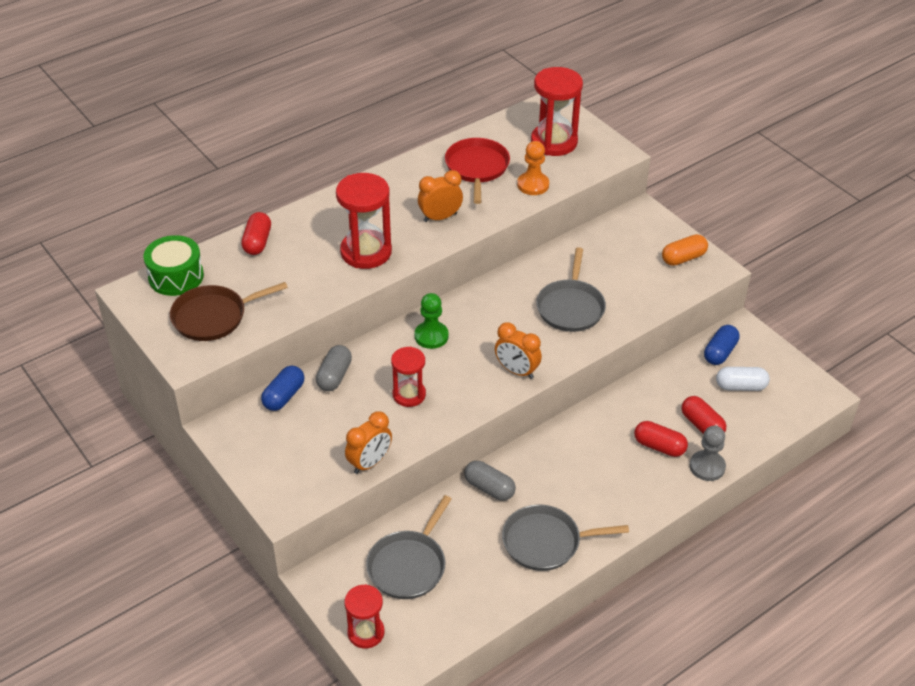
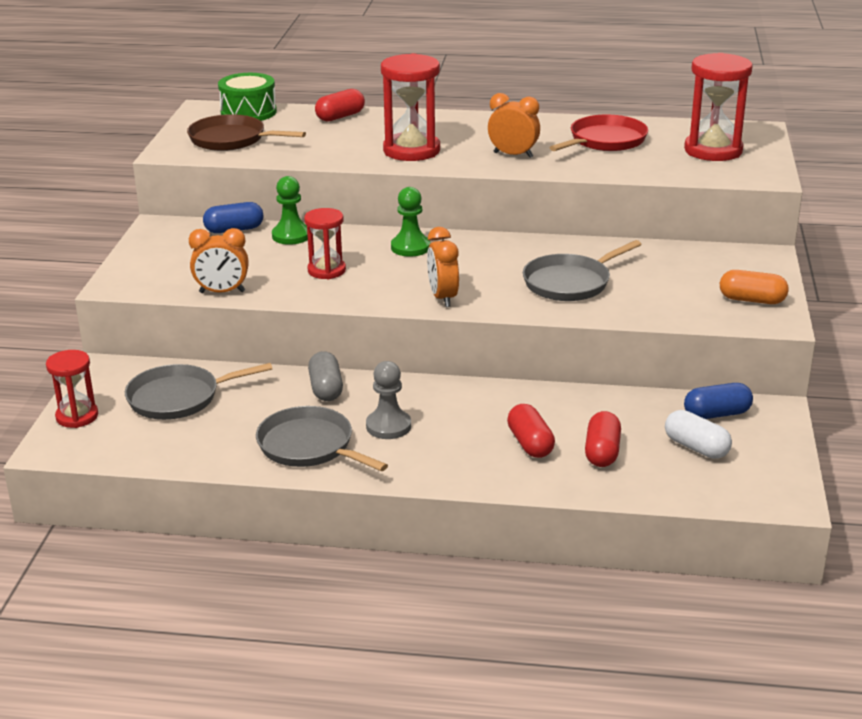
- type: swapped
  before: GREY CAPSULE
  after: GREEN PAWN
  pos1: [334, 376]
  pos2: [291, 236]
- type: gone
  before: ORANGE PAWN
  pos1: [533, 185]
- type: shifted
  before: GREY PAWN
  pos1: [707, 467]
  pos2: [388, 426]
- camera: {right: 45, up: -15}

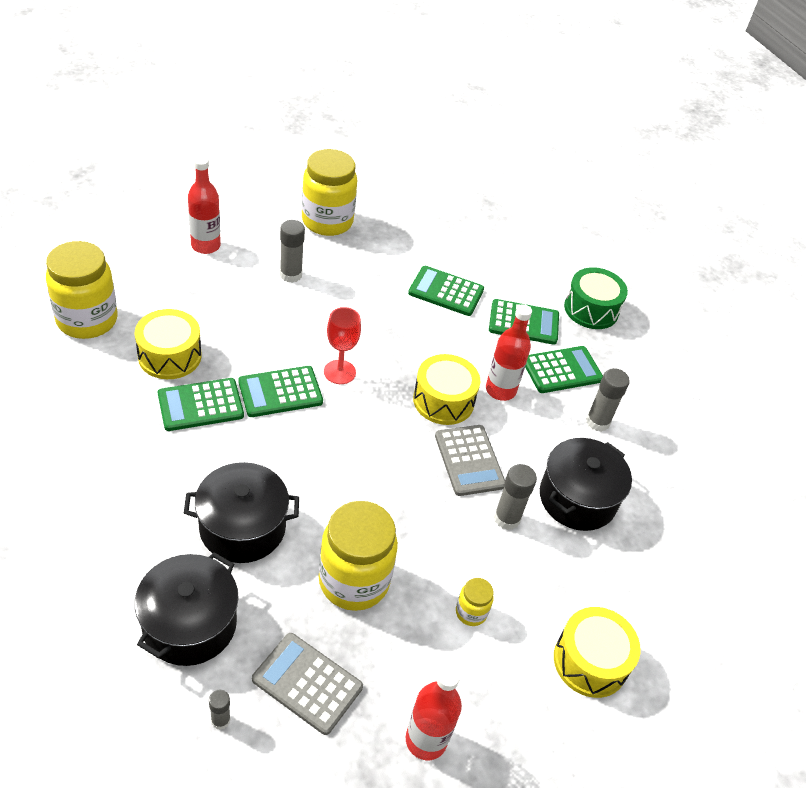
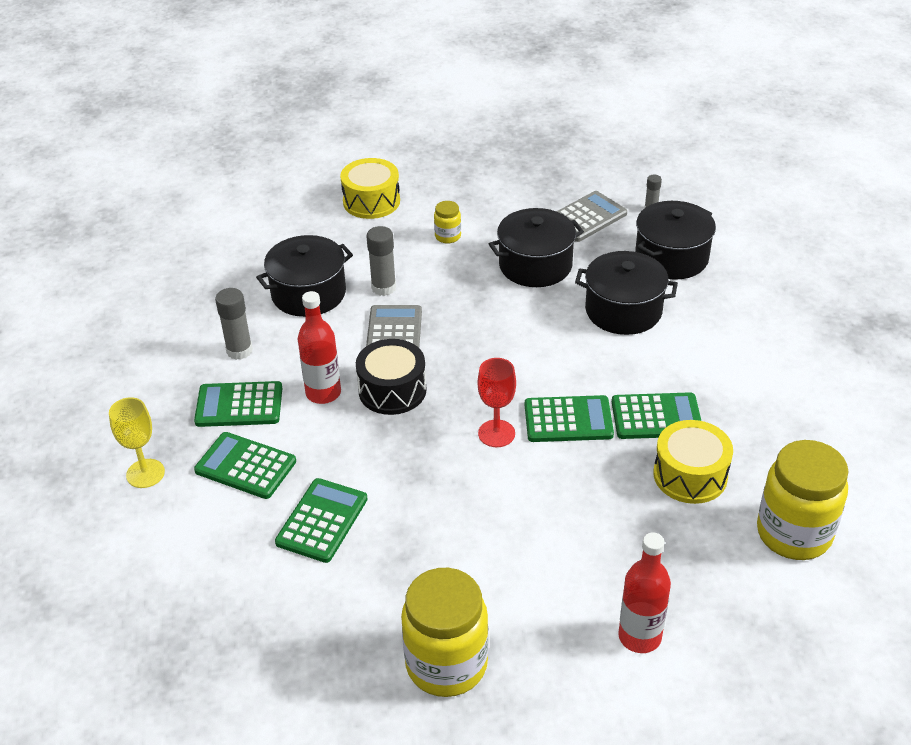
- type: rotated
  before: GREY CALCULATOR
  pos1: [307, 683]
  pos2: [586, 217]
  turn: -90
- type: gone
  before: GREY GLUE STICK
  pos1: [291, 275]
- type: swapped
  before: YELLOW JAR
  after: BLACK POT
  pos1: [354, 581]
  pos2: [535, 265]
- type: gone
  before: RED BOTTLE
  pos1: [426, 740]
- type: rotated
  before: GREEN CALCULATOR
  pos1: [446, 291]
  pos2: [322, 521]
  turn: -105
- type: repainted
  before: YELLOW DRUM
  after: BLACK DRUM
  pos1: [443, 400]
  pos2: [392, 390]
- type: swapped
  before: GREEN DRUM
  after: YELLOW GOBLET
  pos1: [591, 309]
  pos2: [145, 473]
- camera: {right: -155, up: -5}

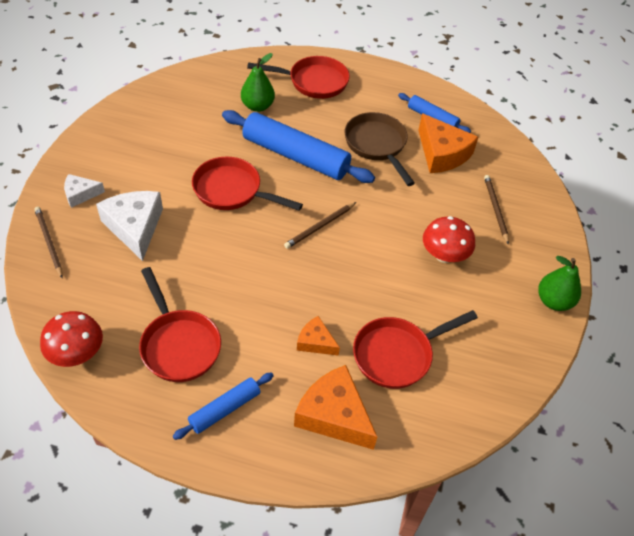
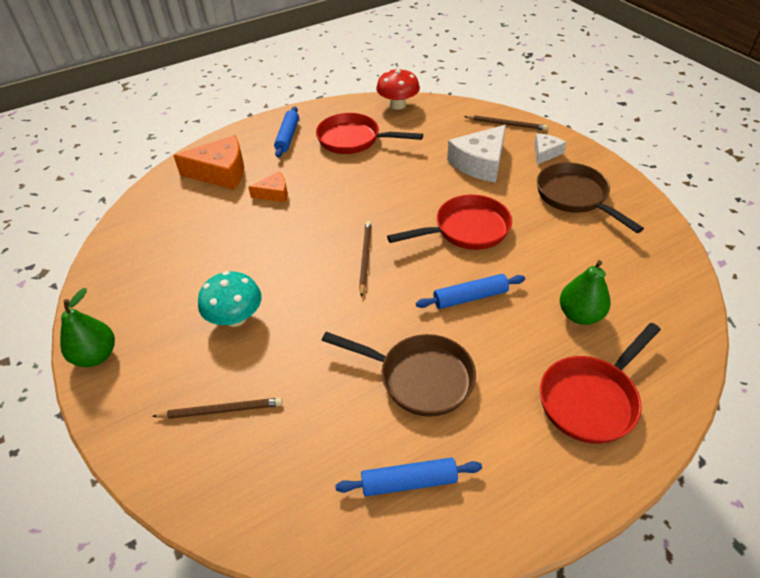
- type: rotated
  before: WHITE CHEESE
  pos1: [134, 227]
  pos2: [480, 163]
  turn: 105
- type: scaled
  before: BLUE ROLLING PIN
  pos1: [295, 156]
  pos2: [470, 297]
  scale: 0.52
- type: gone
  before: RED PAN
  pos1: [397, 354]
- type: gone
  before: ORANGE CHEESE
  pos1: [442, 153]
- type: repainted
  before: RED MUSHROOM
  after: TURQUOISE MUSHROOM
  pos1: [444, 255]
  pos2: [235, 318]
- type: rotated
  before: BROWN PENCIL
  pos1: [495, 209]
  pos2: [221, 410]
  turn: -45
- type: new
  after: BROWN PAN
  pos2: [575, 197]
- camera: {right: 140, up: -5}

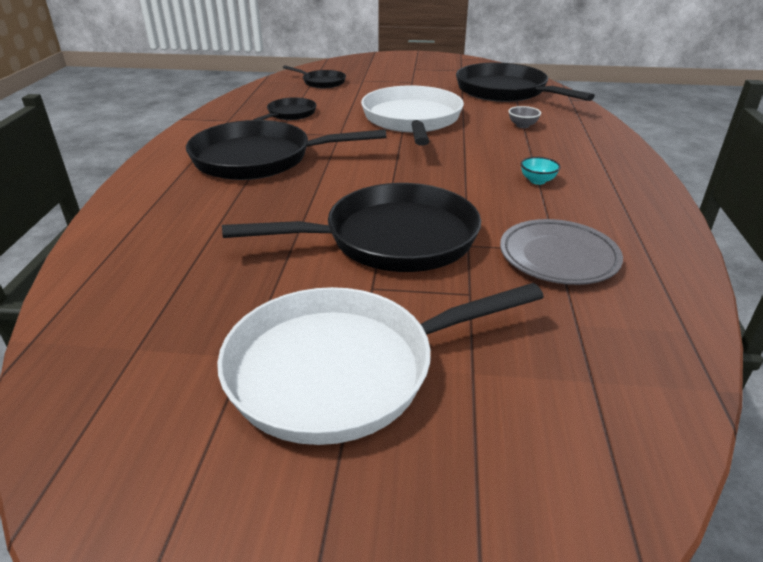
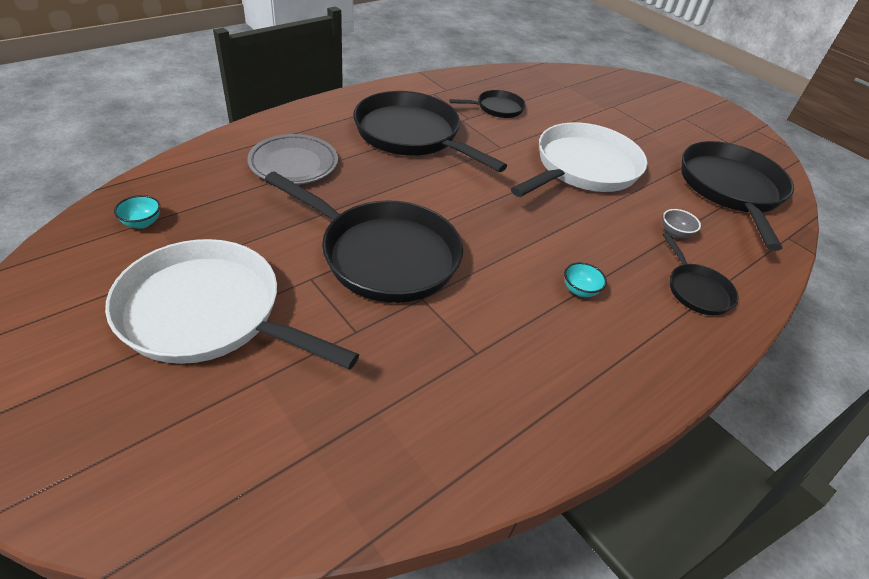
- type: shifted
  before: BLACK PAN
  pos1: [321, 82]
  pos2: [696, 290]
- type: shifted
  before: GREY PLATE
  pos1: [558, 257]
  pos2: [294, 164]
- type: new
  after: TURQUOISE BOWL
  pos2: [142, 223]
- camera: {right: 40, up: 10}

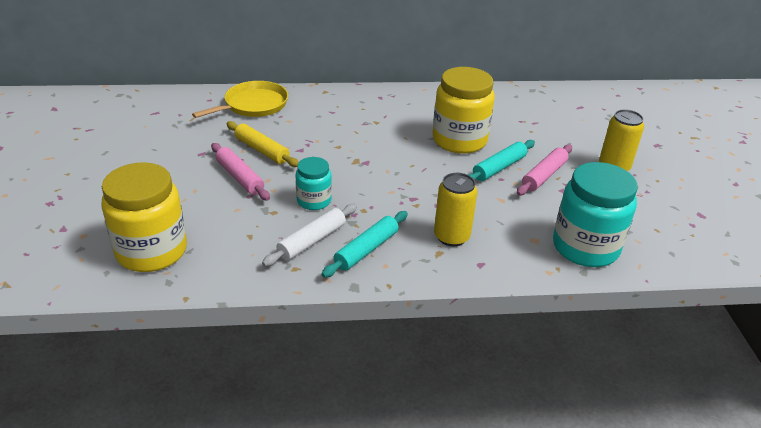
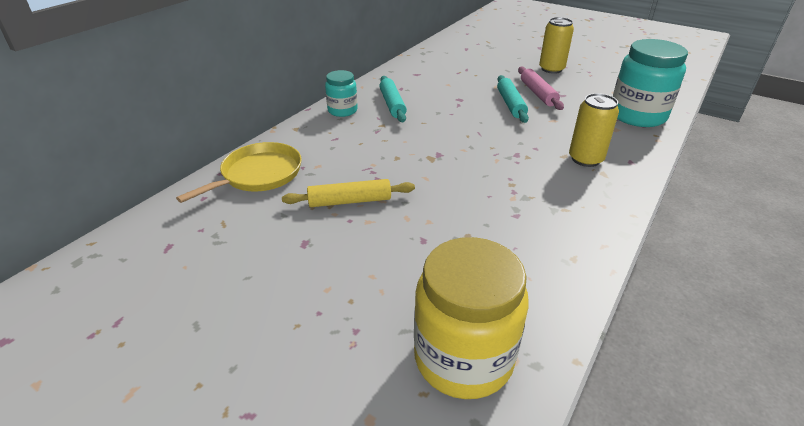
- type: rotated
  before: YELLOW PAN
  pos1: [253, 105]
  pos2: [258, 174]
  turn: 45
- type: gone
  before: PINK ROLLING PIN
  pos1: [240, 177]
- type: gone
  before: WHITE ROLLING PIN
  pos1: [312, 241]
- type: shifted
  before: TURQUOISE JAR
  pos1: [314, 201]
  pos2: [342, 110]
- type: shifted
  before: TURQUOISE ROLLING PIN
  pos1: [366, 250]
  pos2: [392, 104]
- type: gone
  before: YELLOW JAR
  pos1: [459, 140]
- camera: {right: -50, up: 0}

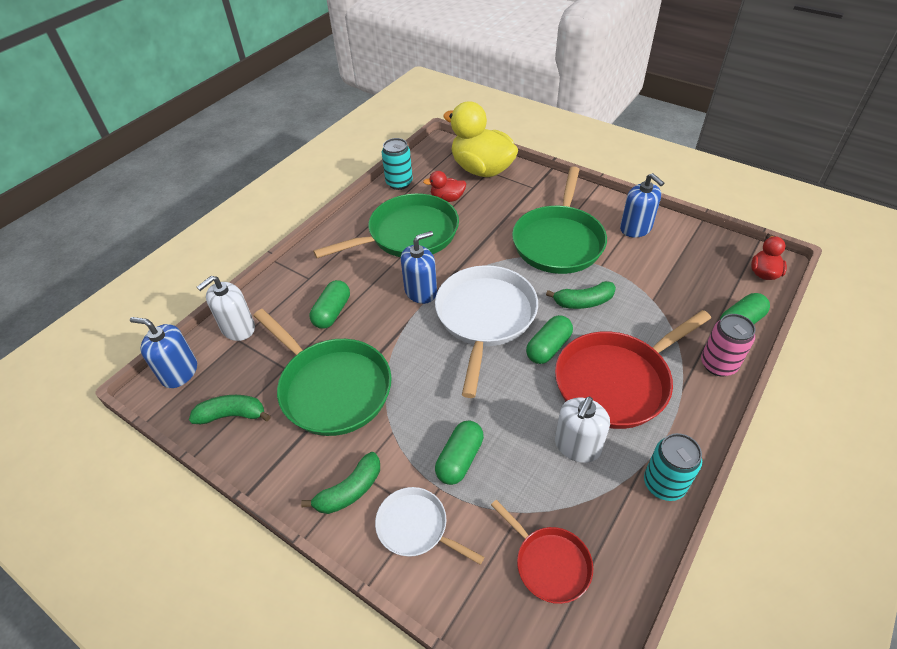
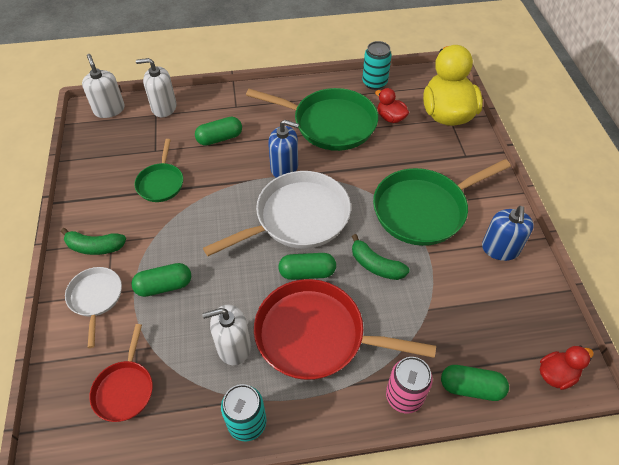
- type: repainted
  before: BLUE SOAP DISPENSER
  after: WHITE SOAP DISPENSER
  pos1: [179, 372]
  pos2: [109, 109]
- type: gone
  before: GREEN BANANA
  pos1: [232, 415]
- type: scaled
  before: GREEN PAN
  pos1: [332, 388]
  pos2: [161, 183]
  scale: 0.54
- camera: {right: 45, up: 5}

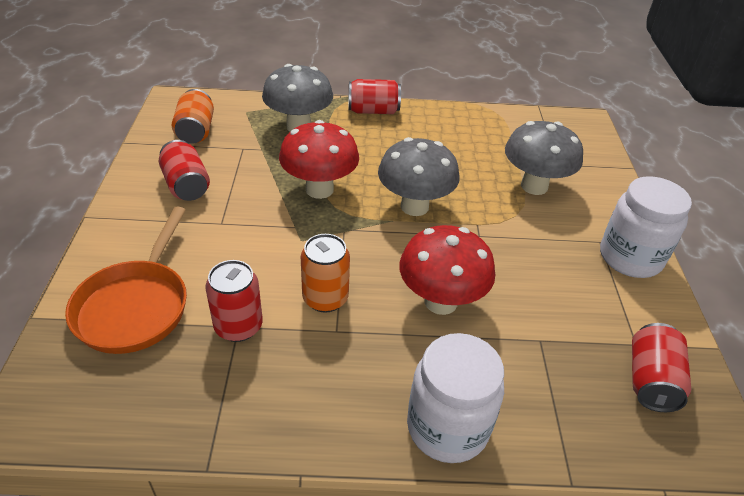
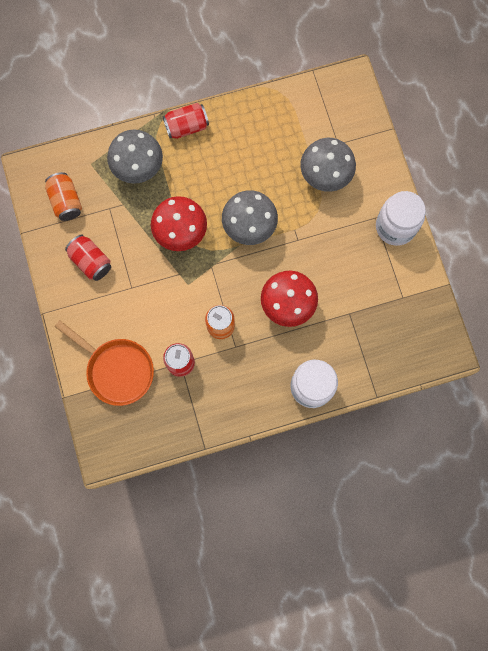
- type: rotated
  before: ORANGE PAN
  pos1: [136, 306]
  pos2: [116, 369]
  turn: -45
- type: gone
  before: RED CAN
  pos1: [651, 380]
- camera: {right: -15, up: 35}

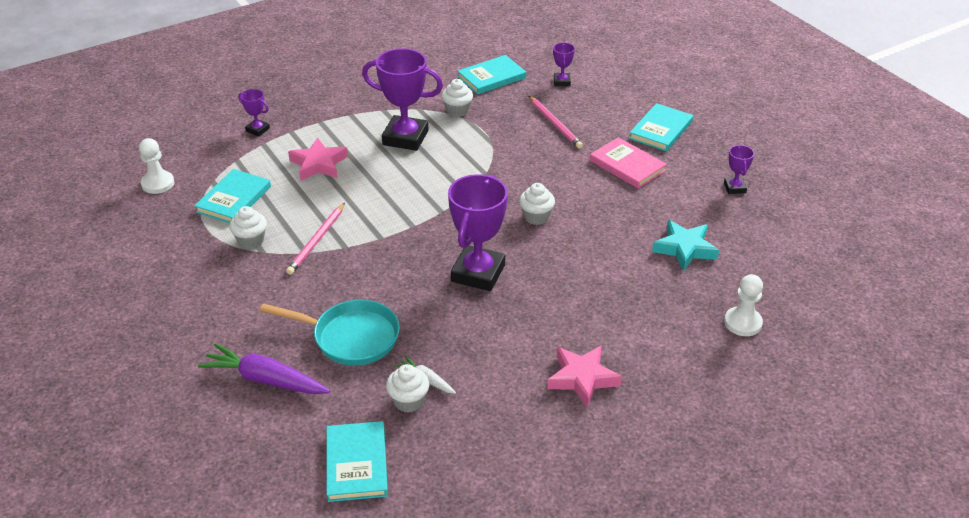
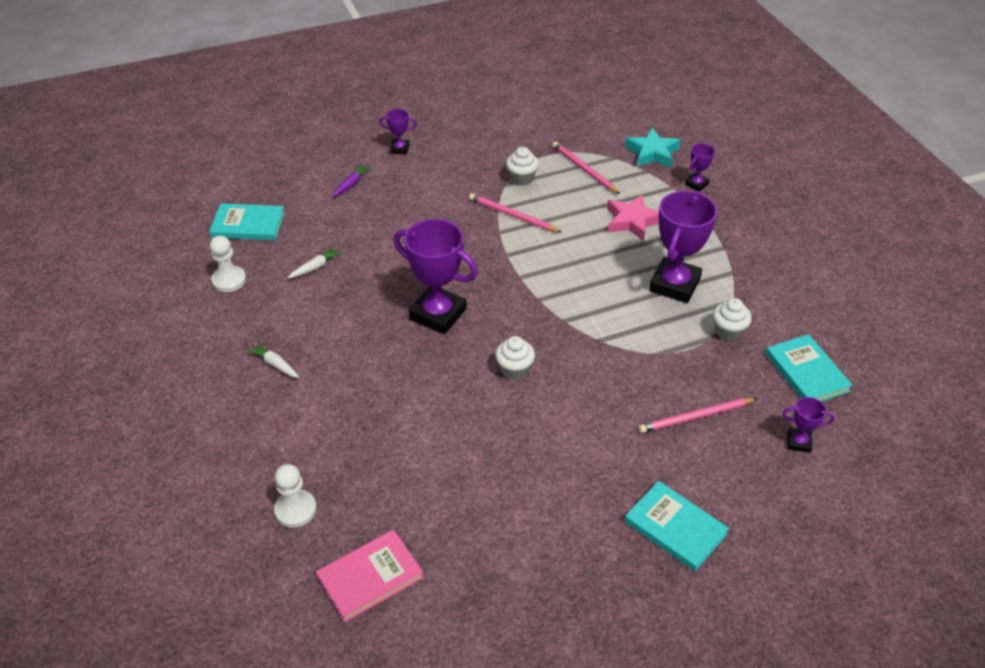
- type: shifted
  before: WHITE PAWN
  pos1: [158, 183]
  pos2: [229, 280]
- type: swapped
  before: TURQUOISE BOOK
  after: PINK PENCIL
  pos1: [234, 199]
  pos2: [584, 169]
- type: scaled
  before: PURPLE CARROT
  pos1: [265, 380]
  pos2: [352, 184]
  scale: 0.52
- type: gone
  before: TURQUOISE PAN
  pos1: [351, 337]
- type: gone
  before: WHITE CUPCAKE
  pos1: [408, 401]
- type: swapped
  before: PINK STAR
  after: WHITE CARROT
  pos1: [582, 378]
  pos2: [275, 364]
- type: shifted
  before: PINK BOOK
  pos1: [627, 165]
  pos2: [370, 577]
- type: shifted
  before: TURQUOISE STAR
  pos1: [685, 249]
  pos2: [652, 153]
- type: shifted
  before: PURPLE TROPHY
  pos1: [734, 188]
  pos2: [400, 149]
- camera: {right: 100, up: 5}

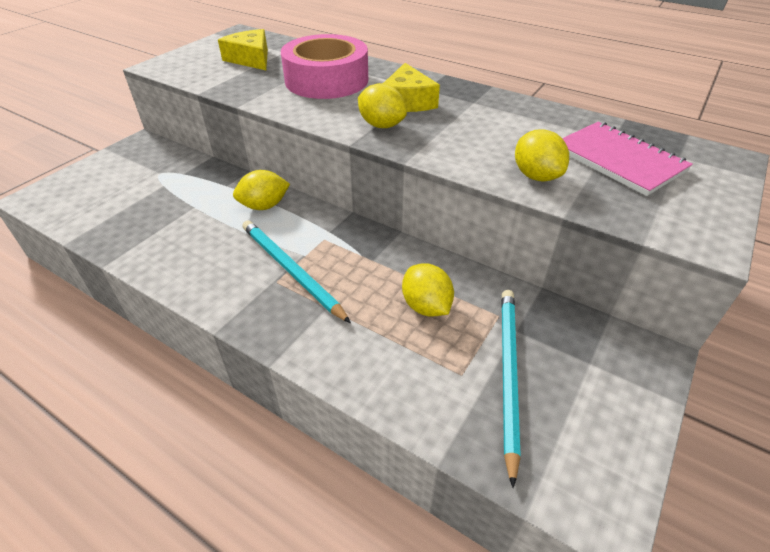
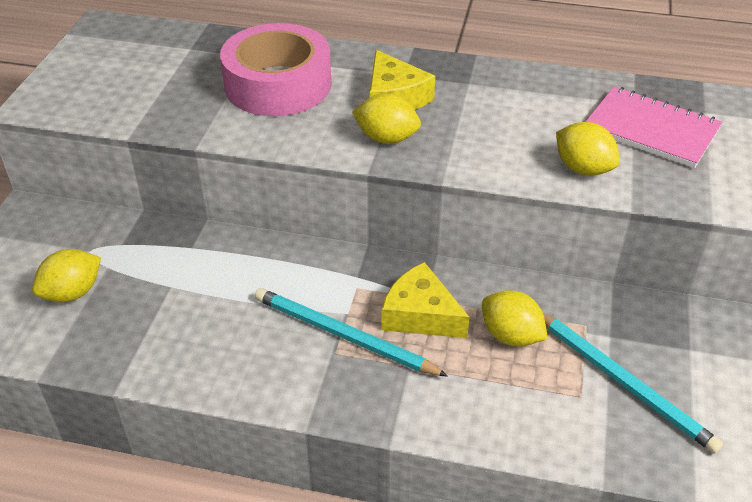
- type: shifted
  before: YELLOW CHEESE
  pos1: [251, 59]
  pos2: [420, 314]
- type: shifted
  before: YELLOW LEMON
  pos1: [264, 206]
  pos2: [72, 293]
- type: rotated
  before: TURQUOISE PENCIL
  pos1: [508, 374]
  pos2: [623, 382]
  turn: 150
- camera: {right: -20, up: 0}

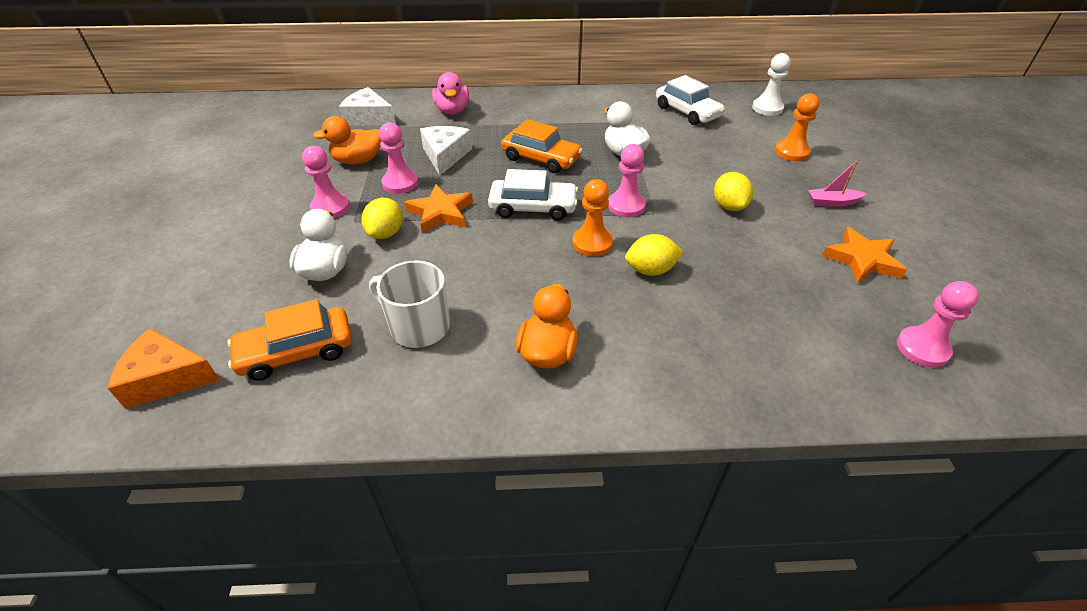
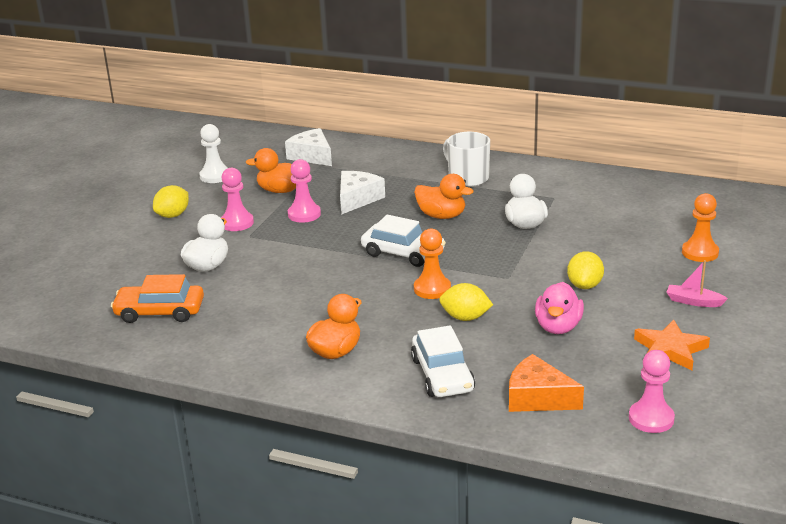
- type: shifted
  before: ORANGE CHEESE
  pos1: [167, 378]
  pos2: [538, 397]
- type: shifted
  before: YELLOW LEMON
  pos1: [386, 233]
  pos2: [173, 215]
- type: shifted
  before: WHITE MUG
  pos1: [418, 326]
  pos2: [467, 178]
- type: gone
  before: ORANGE STAR
  pos1: [440, 213]
- type: shifted
  before: PINK DUCK
  pos1: [452, 111]
  pos2: [558, 327]
- type: swapped
  before: ORANGE CAR
  after: ORANGE DUCK
  pos1: [541, 158]
  pos2: [442, 216]
- type: gone
  before: PINK PAWN
  pos1: [626, 206]
- type: shifted
  before: WHITE CAR
  pos1: [687, 112]
  pos2: [442, 375]
- type: shifted
  before: WHITE PAWN
  pos1: [767, 108]
  pos2: [215, 176]
- camera: {right: 25, up: -15}

